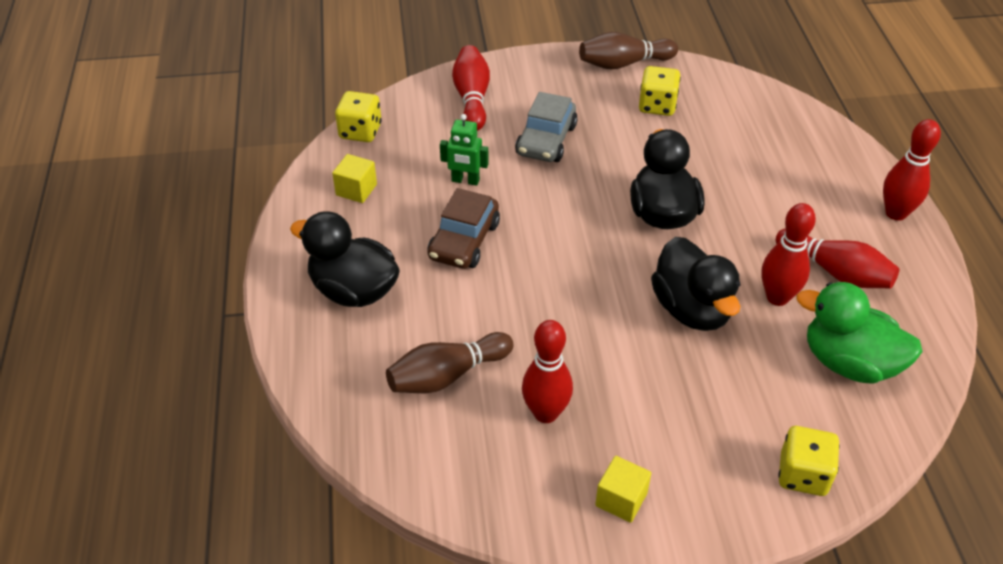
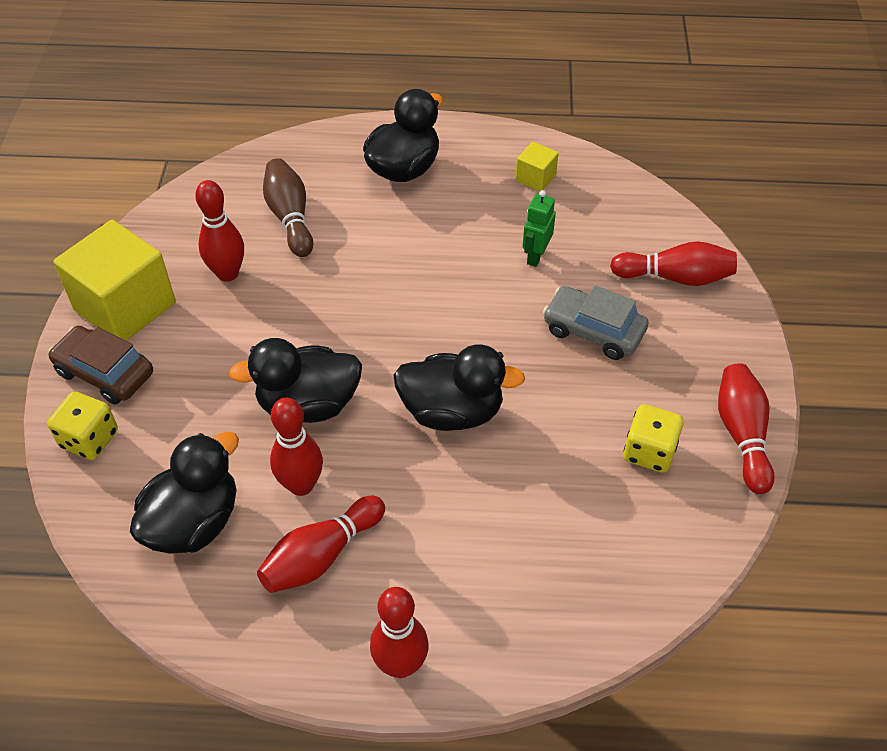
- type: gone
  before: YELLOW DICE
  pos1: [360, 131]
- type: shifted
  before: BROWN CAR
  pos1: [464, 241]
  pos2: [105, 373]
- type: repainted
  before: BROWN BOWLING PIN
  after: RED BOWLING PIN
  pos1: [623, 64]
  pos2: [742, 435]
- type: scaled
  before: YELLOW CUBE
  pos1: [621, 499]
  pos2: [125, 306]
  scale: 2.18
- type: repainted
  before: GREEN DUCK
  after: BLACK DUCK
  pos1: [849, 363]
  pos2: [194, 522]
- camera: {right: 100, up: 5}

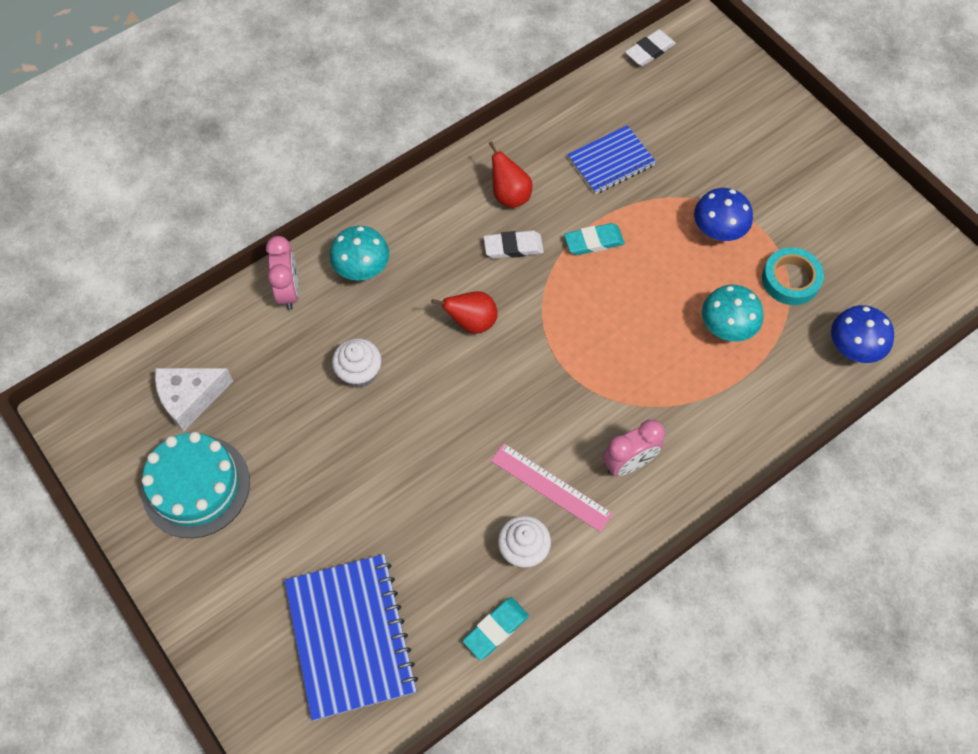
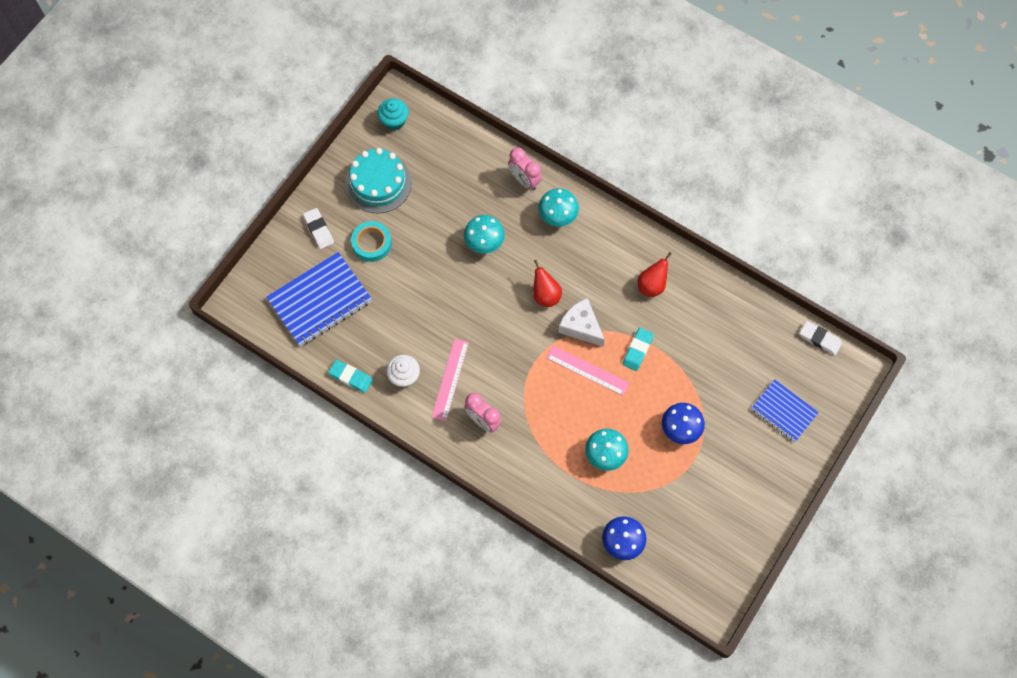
- type: shifted
  before: WHITE CHEESE
  pos1: [190, 398]
  pos2: [581, 326]
- type: rotated
  before: PINK CLOCK
  pos1: [289, 291]
  pos2: [524, 180]
  turn: 75
- type: swapped
  before: WHITE CUPCAKE
  after: TURQUOISE MUSHROOM
  pos1: [359, 373]
  pos2: [484, 242]
- type: shifted
  before: WHITE ERASER
  pos1: [513, 247]
  pos2: [319, 229]
- type: rotated
  before: TURQUOISE ERASER
  pos1: [593, 241]
  pos2: [637, 350]
  turn: 60
- type: shifted
  before: BLUE NOTEBOOK
  pos1: [611, 161]
  pos2: [783, 411]
- type: shifted
  before: TURQUOISE TAPE
  pos1: [790, 280]
  pos2: [371, 243]
- type: new
  after: TURQUOISE CUPCAKE
  pos2: [394, 121]
- type: new
  after: PINK RULER
  pos2: [587, 370]
- camera: {right: 70, up: 5}

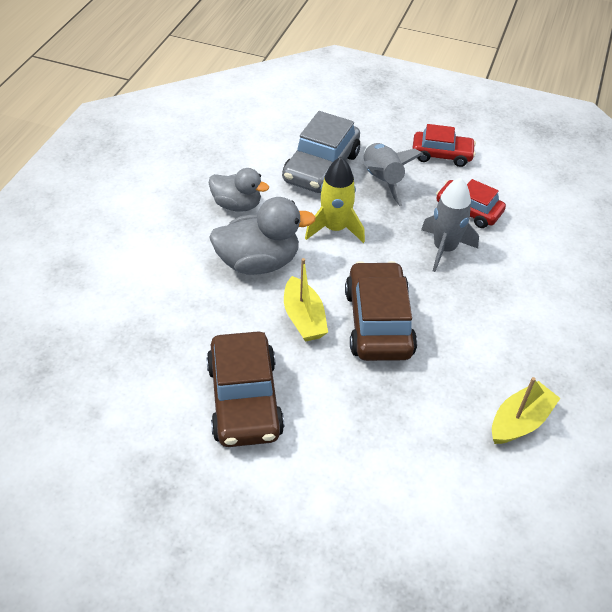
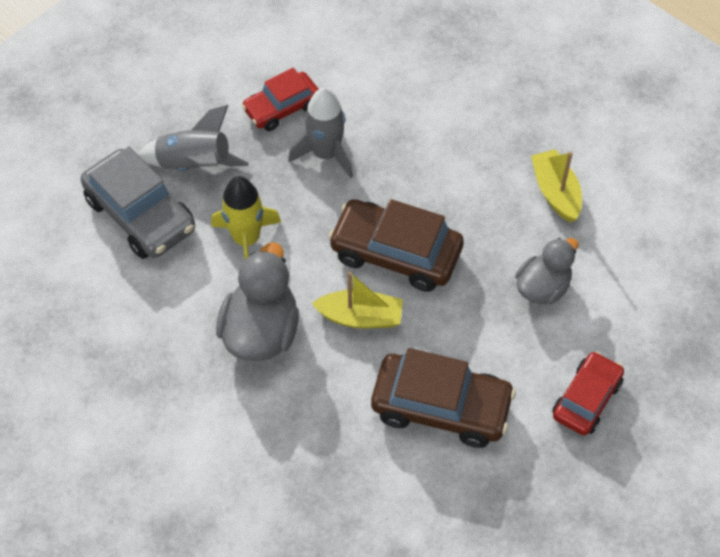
- type: shifted
  before: GREY DUCK
  pos1: [237, 205]
  pos2: [542, 287]
- type: shifted
  before: RED CAR
  pos1: [442, 155]
  pos2: [586, 399]
- camera: {right: -65, up: 10}

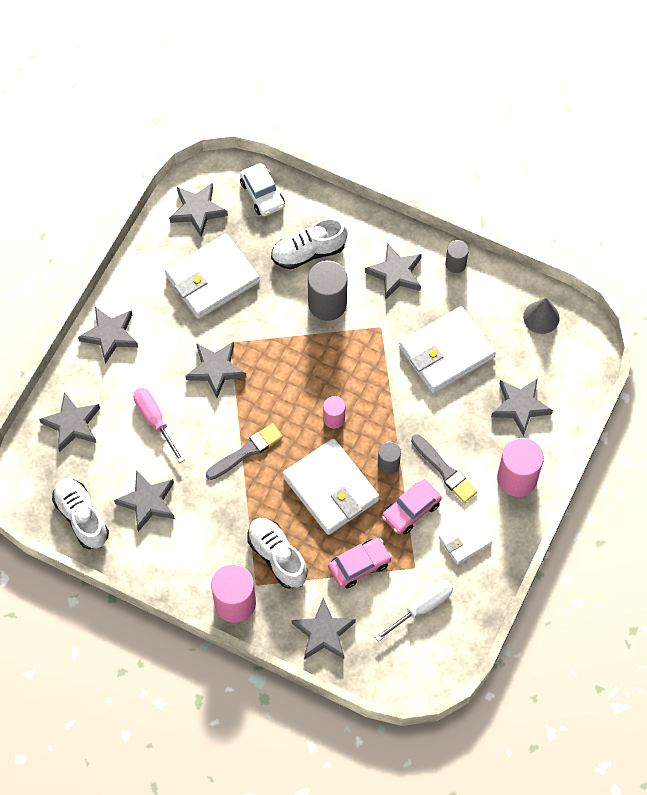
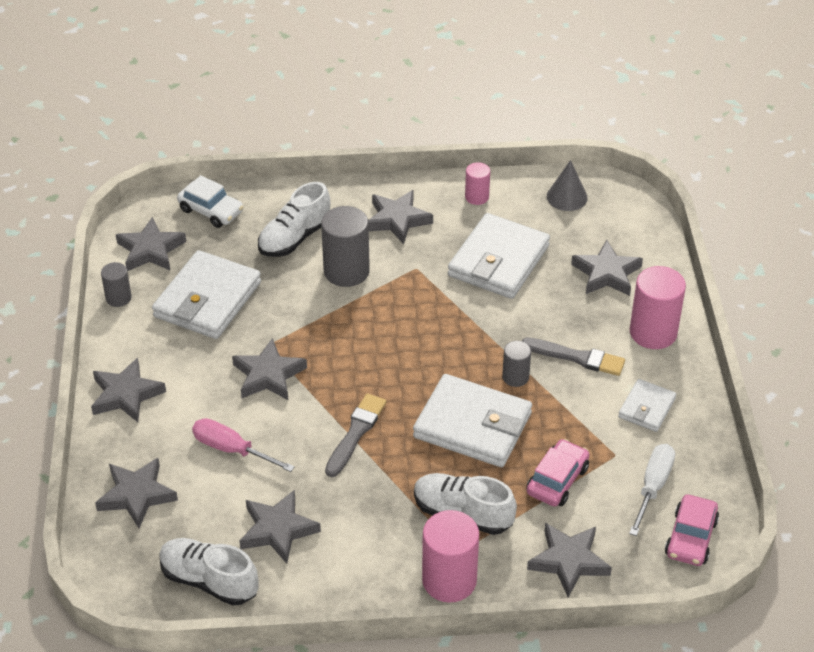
- type: shifted
  before: PINK CYLINDER
  pos1: [334, 418]
  pos2: [477, 197]
- type: shifted
  before: PINK CAR
  pos1: [411, 510]
  pos2: [691, 538]
- type: shifted
  before: GREY CYLINDER
  pos1: [455, 264]
  pos2: [118, 298]
- camera: {right: -30, up: -20}

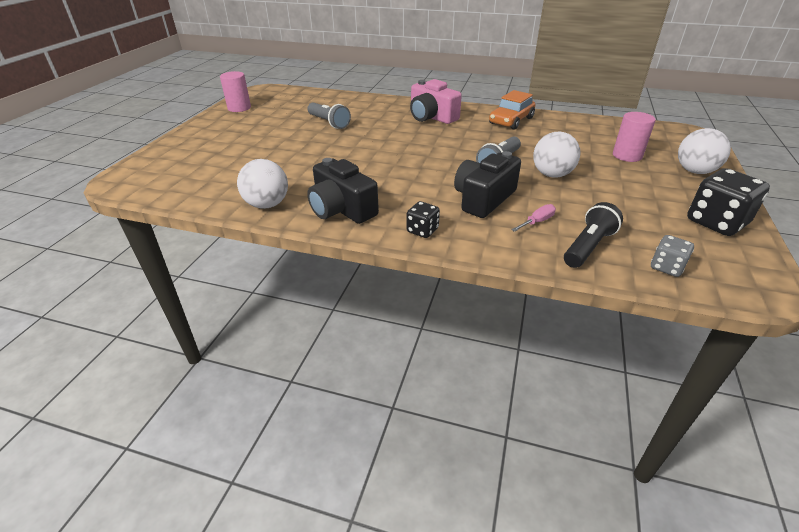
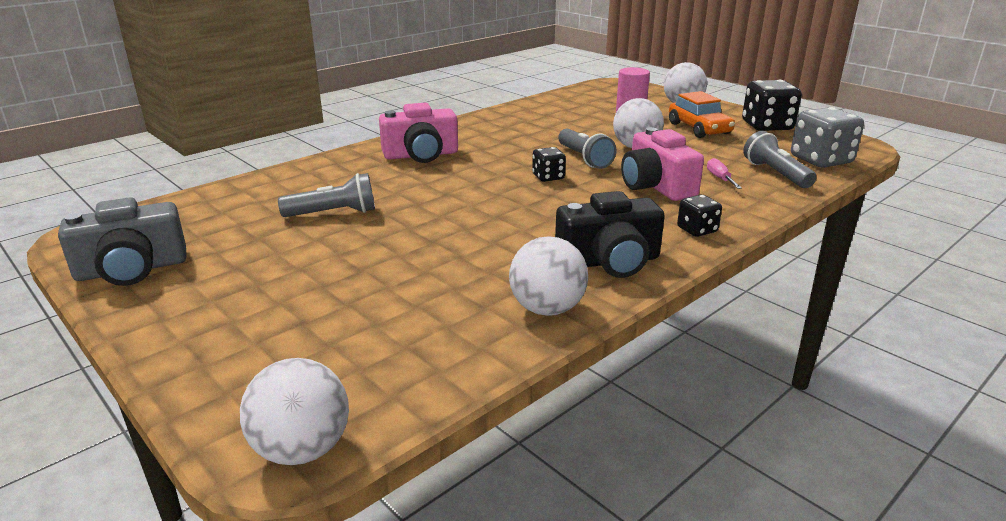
- type: swapped
  before: PINK CYLINDER
  after: GREY CAMERA
  pos1: [239, 108]
  pos2: [132, 269]
- type: repainted
  before: BLACK CAMERA
  after: PINK CAMERA
  pos1: [483, 199]
  pos2: [656, 186]
- type: shifted
  before: ORANGE CAR
  pos1: [511, 121]
  pos2: [699, 129]
- type: repainted
  before: BLACK FLASHLIGHT
  after: GREY FLASHLIGHT
  pos1: [588, 246]
  pos2: [775, 174]
- type: scaled
  before: GREY DICE
  pos1: [666, 267]
  pos2: [821, 160]
  scale: 1.84
- type: new
  after: WHITE BALL
  pos2: [302, 450]
- type: new
  after: BLACK DICE
  pos2: [548, 177]
- camera: {right: -60, up: -10}

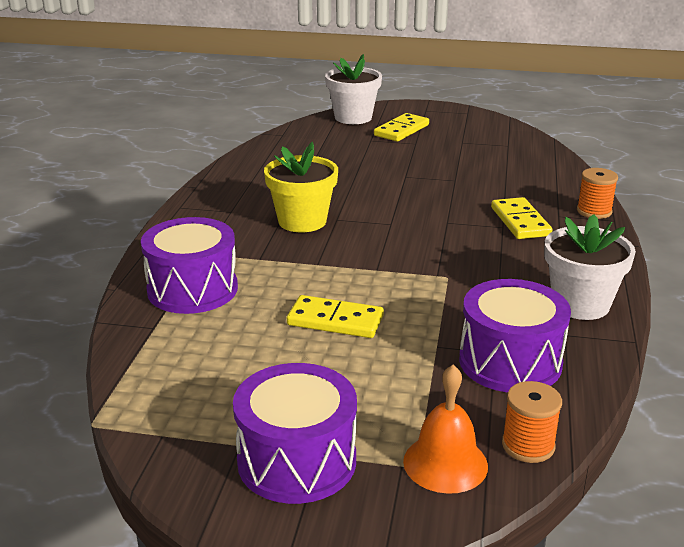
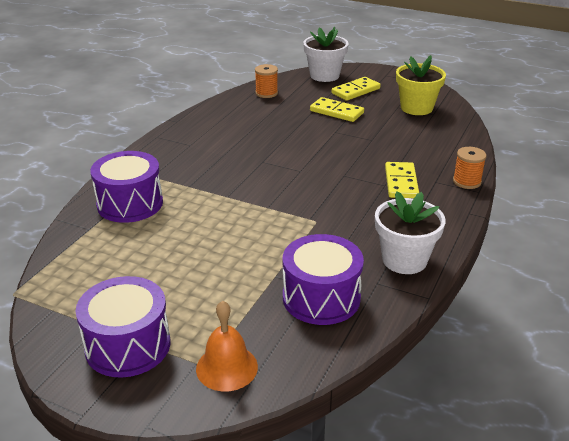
- type: shifted
  before: YELLOW FLOWER POT
  pos1: [302, 221]
  pos2: [416, 108]
- type: shifted
  before: YELLOW DOMINO
  pos1: [335, 320]
  pos2: [336, 112]
- type: shifted
  before: ORANGE SPOOL
  pos1: [528, 445]
  pos2: [266, 93]
- camera: {right: 15, up: 5}

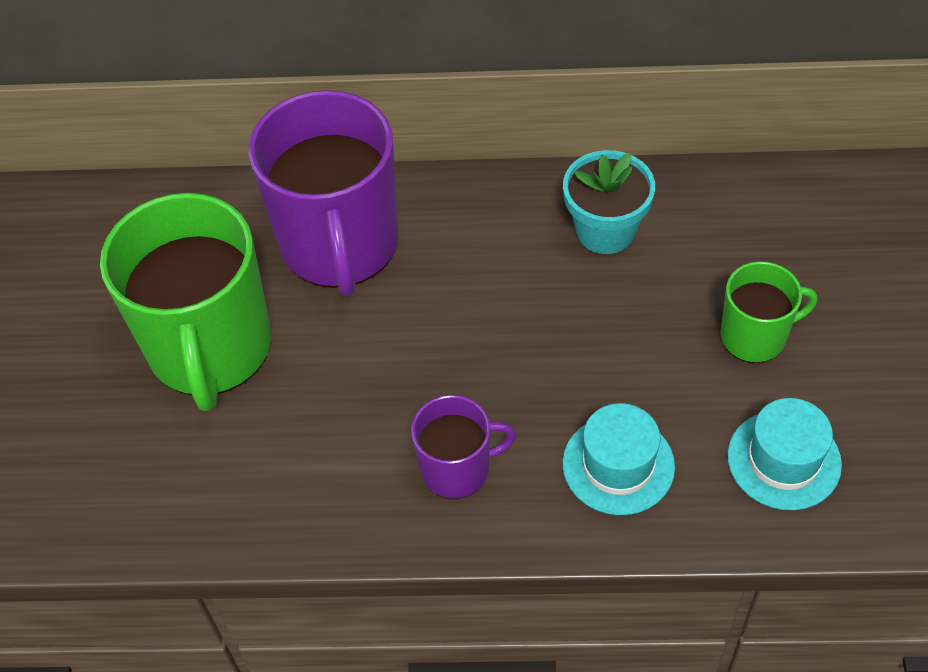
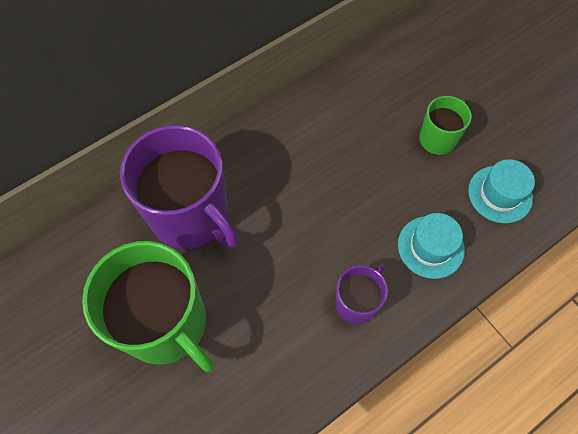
- type: gone
  before: TURQUOISE FLOWER POT
  pos1: [605, 230]
- camera: {right: -40, up: 10}

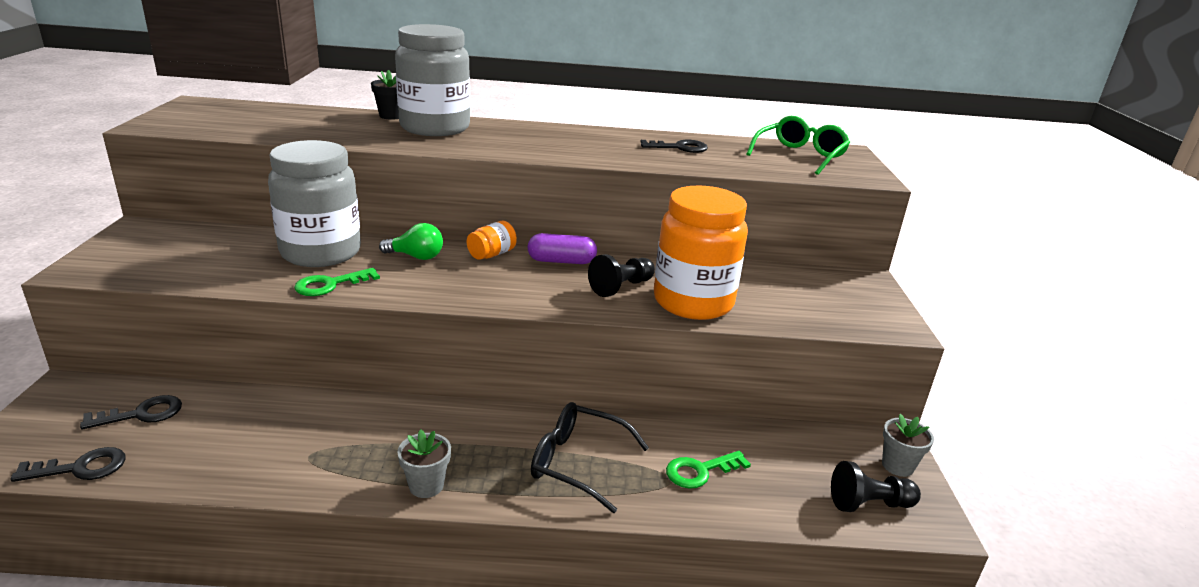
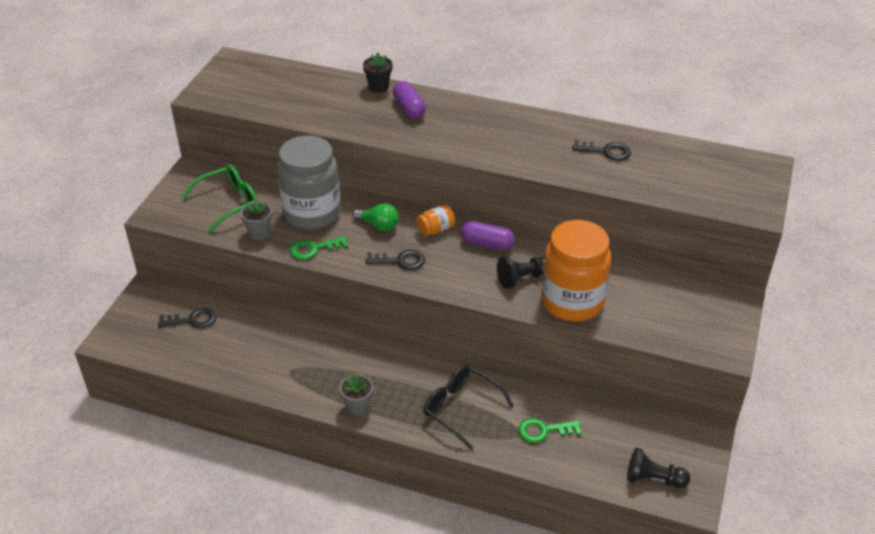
- type: shifted
  before: BLACK KEY
  pos1: [81, 468]
  pos2: [400, 261]
- type: swapped
  before: GREY JAR
  after: PURPLE CAPSULE
  pos1: [435, 128]
  pos2: [409, 108]
- type: shifted
  before: GREEN GLASSES
  pos1: [800, 156]
  pos2: [229, 202]
- type: shifted
  before: GREY FLOWER POT
  pos1: [897, 466]
  pos2: [259, 233]
- camera: {right: 20, up: 15}

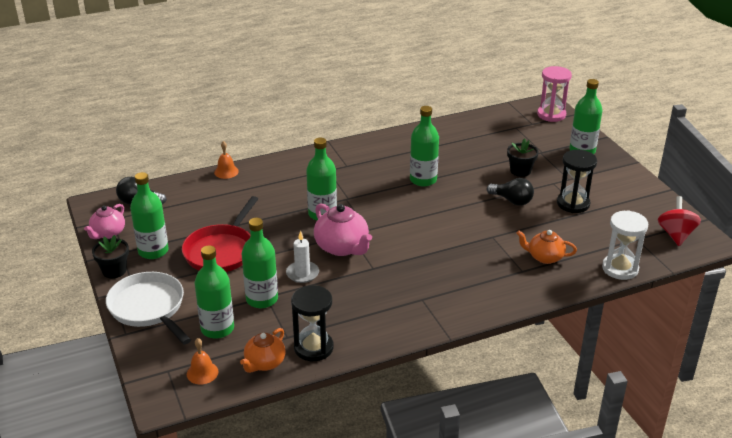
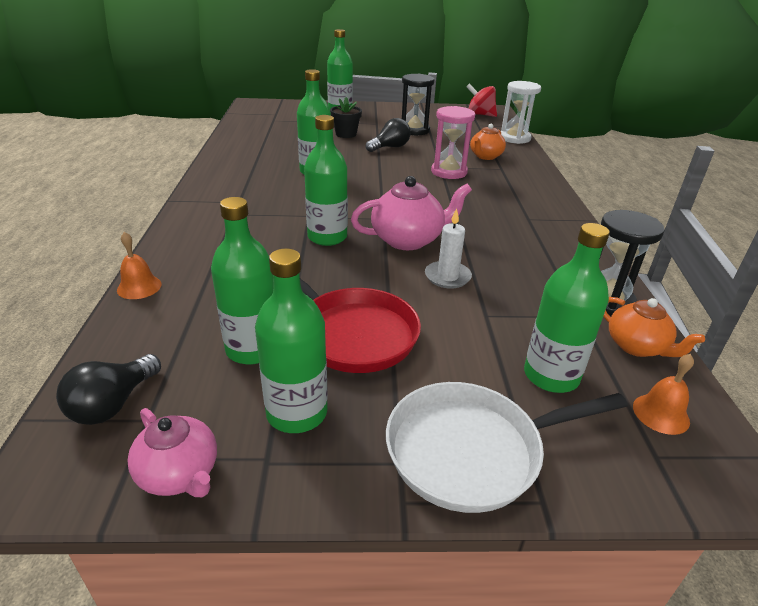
- type: gone
  before: BLACK FLOWER POT
  pos1: [114, 271]
- type: shifted
  before: GREEN BOTTLE
  pos1: [262, 299]
  pos2: [253, 349]
- type: shifted
  before: PINK HOURGLASS
  pos1: [551, 115]
  pos2: [449, 172]
- camera: {right: -70, up: 0}

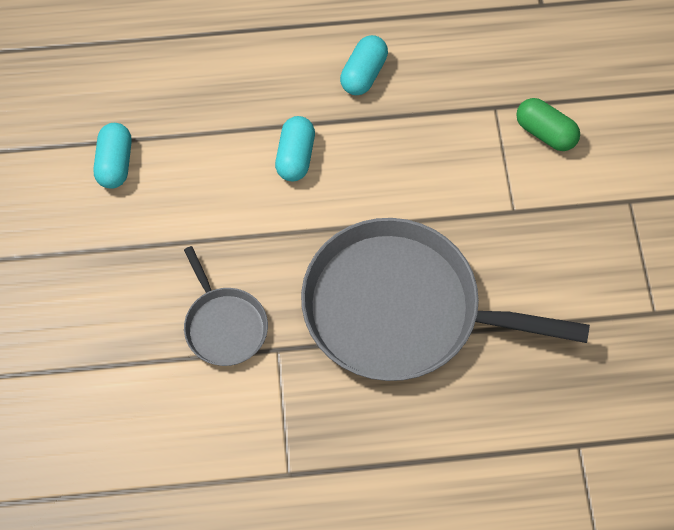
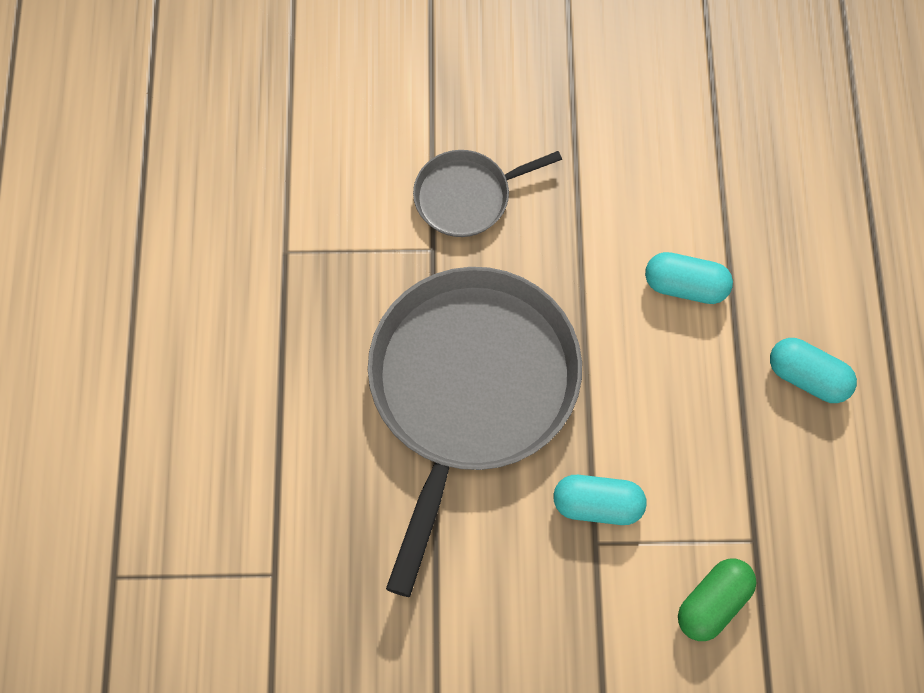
- type: shifted
  before: TURQUOISE CAPSULE
  pos1: [115, 163]
  pos2: [597, 504]
- camera: {right: 95, up: 5}

